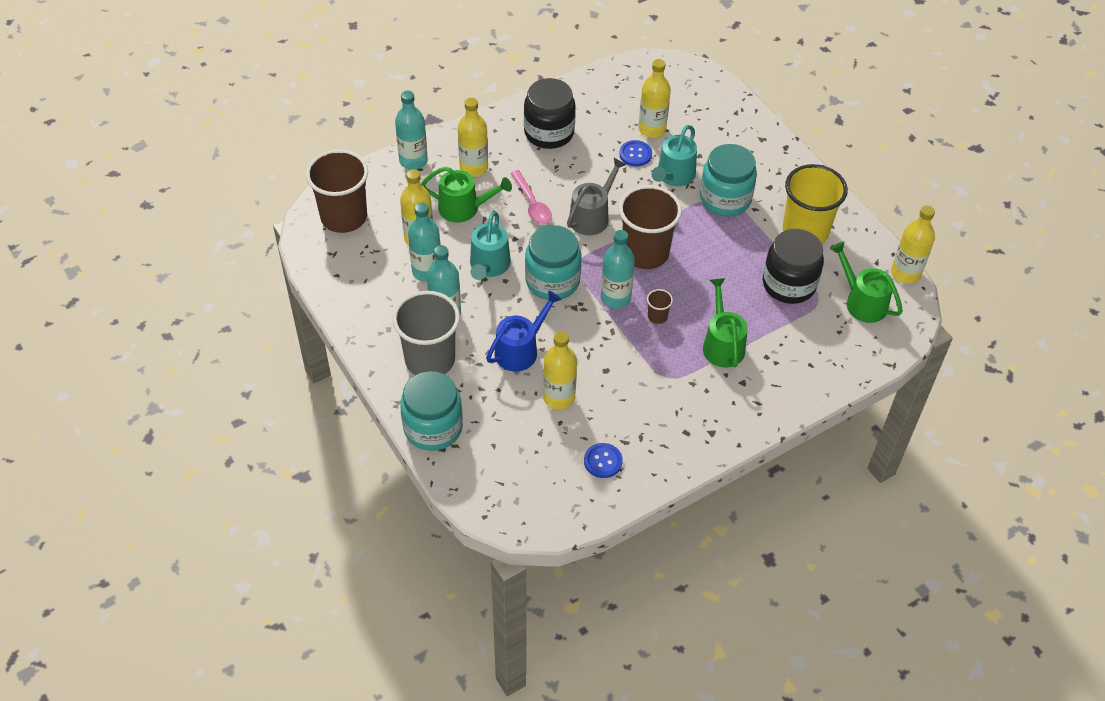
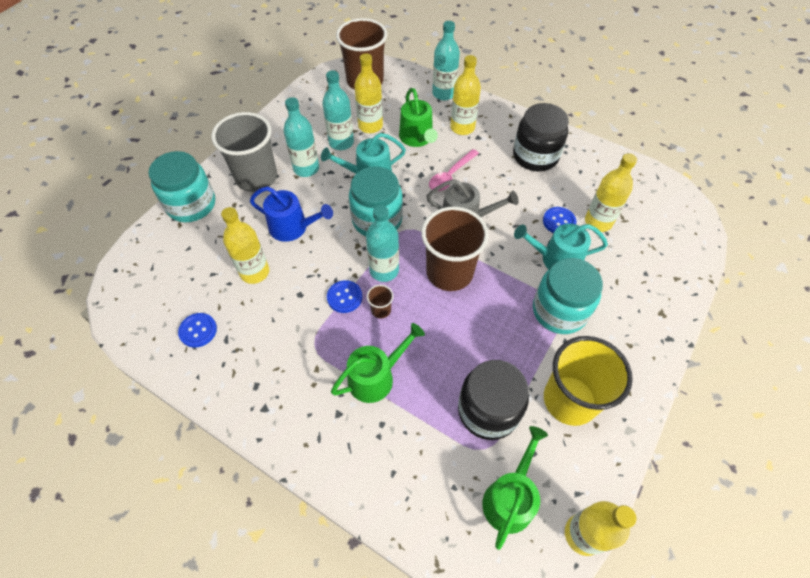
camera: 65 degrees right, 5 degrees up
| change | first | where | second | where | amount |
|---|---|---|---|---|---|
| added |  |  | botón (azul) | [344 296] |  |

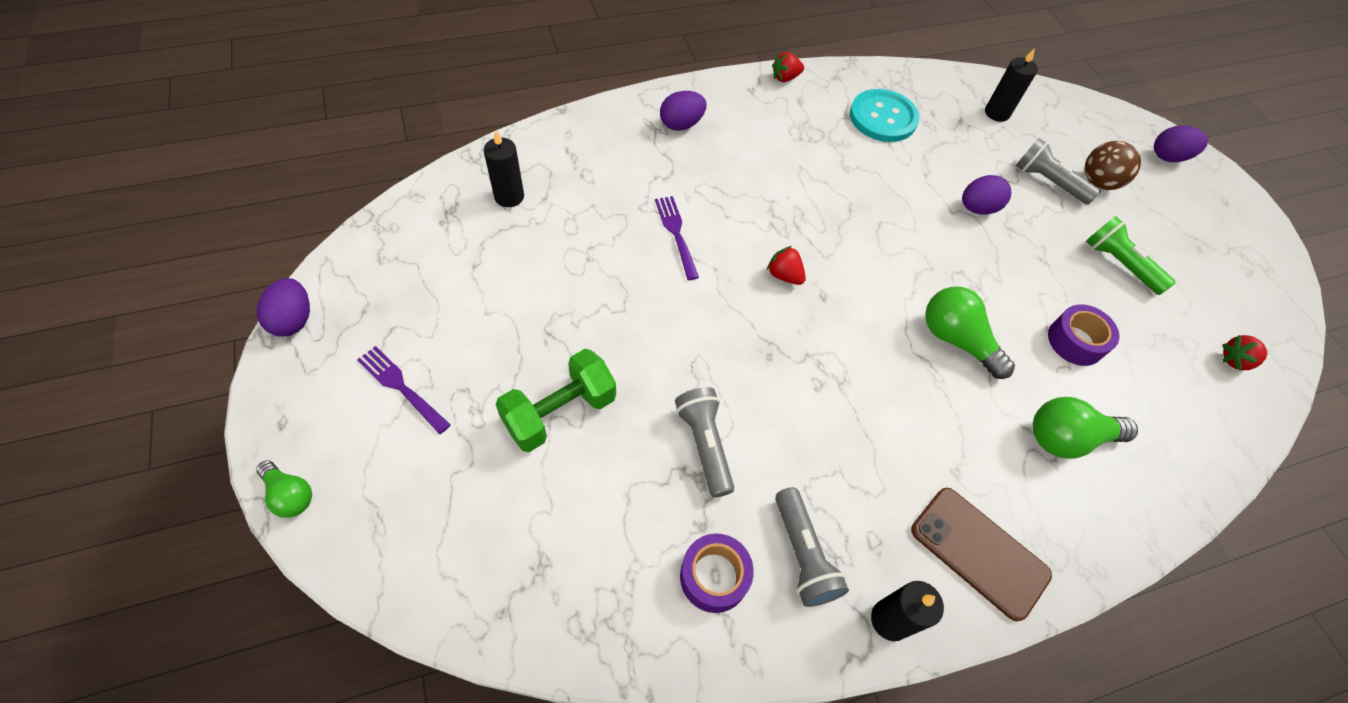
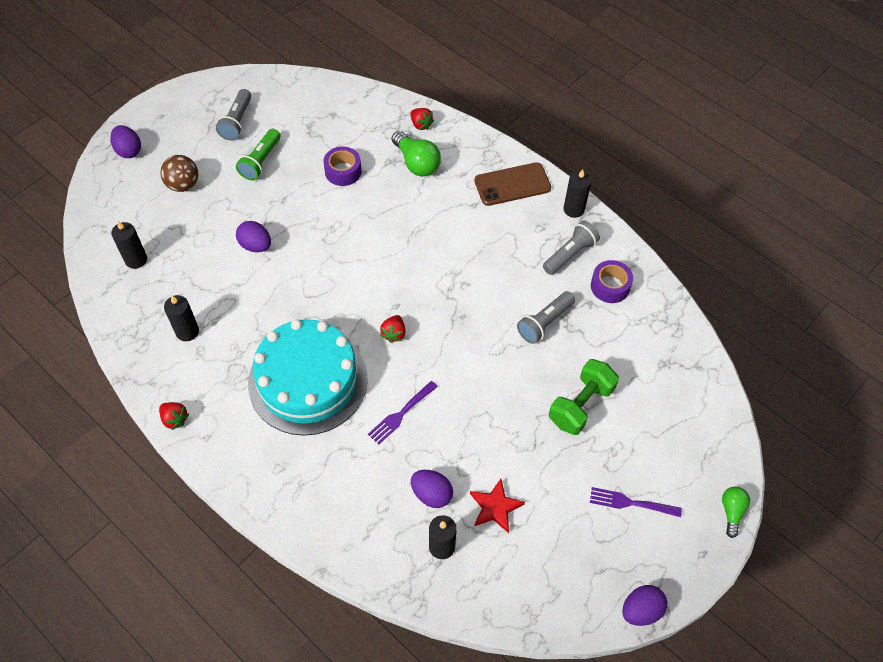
camera: 115 degrees left, 0 degrees up
| change | first | where | second | where | amount |
|---|---|---|---|---|---|
| replaced | botón (turquesa) | [884 115] | vela (negro) | [181 318] |  |
| moved | lámpara de mano (gris) | [1058 171] |  | [233 114] |  |
| added |  |  | tarta (turquesa) | [308 377] |  |
| moved | fresa (rojo) | [1244 352] |  | [422 119] |  |
| moved | huevo (morado) | [683 111] |  | [432 489] |  |
| added |  |  | estrella (rojo) | [497 506] |  |
| turned | móvil (marrón) | [981 555] |  | [512 184] | 60 degrees clockwise |
| turned | mancuerna (verde) | [556 400] |  | [584 397] | 75 degrees counterclockwise |
| turned | tenedor (morado) | [404 390] |  | [636 502] | 90 degrees clockwise |
| removed | bombilla (verde) | [970 333] |  |  |  |

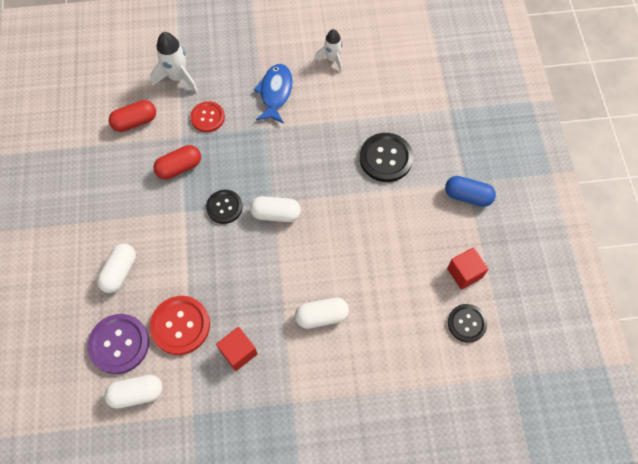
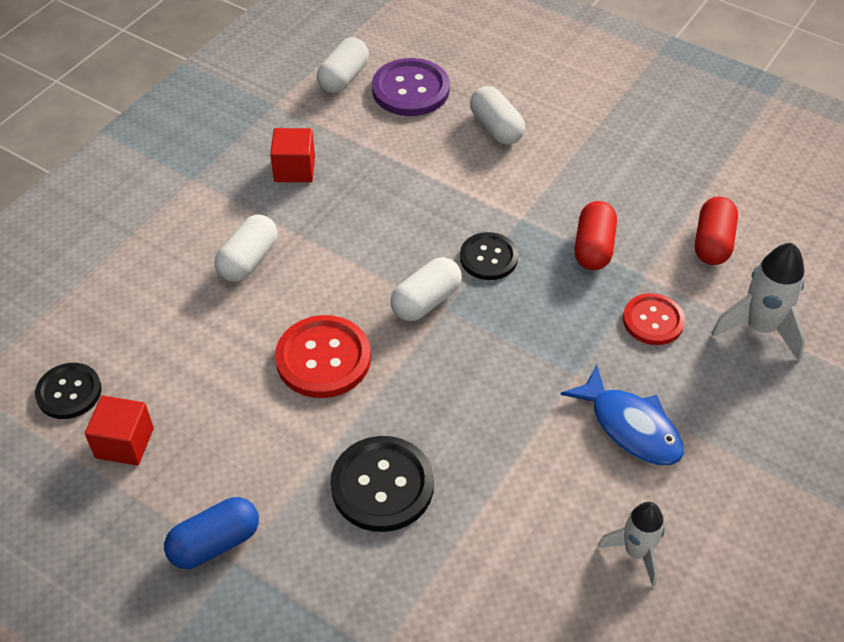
camera: 130 degrees right, 15 degrees down
| change | first | where | second | where | amount |
|---|---|---|---|---|---|
| moved | botón (rojo) | [180 325] |  | [323 356] |  |

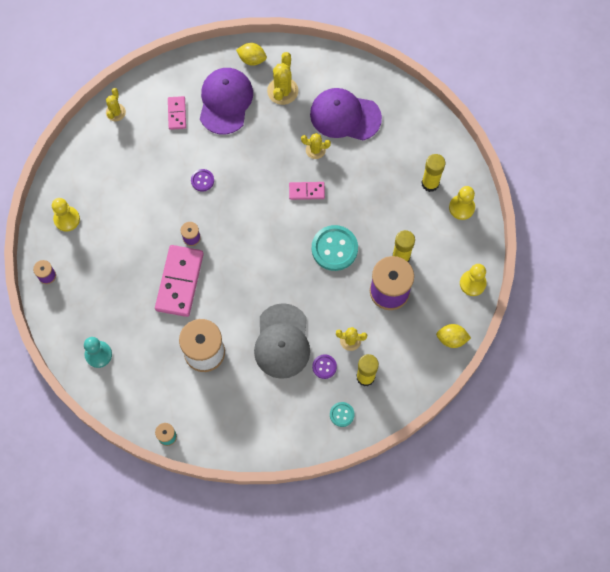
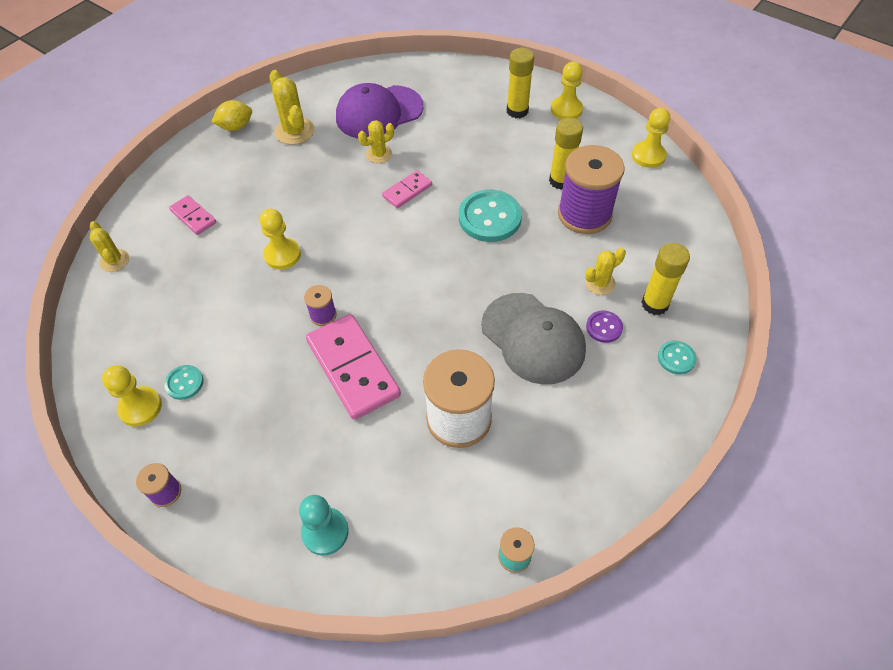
camera: 40 degrees left, 15 degrees down
| change | first | where | second | where | amount |
|---|---|---|---|---|---|
| added |  |  | botón (turquesa) | [184 382] |  |
| replaced | botón (morado) | [202 180] | peón (amarillo) | [280 239] |  |
| removed | gorra (morado) | [226 101] |  |  |  |
| removed | limón (amarillo) | [453 336] |  |  |  |

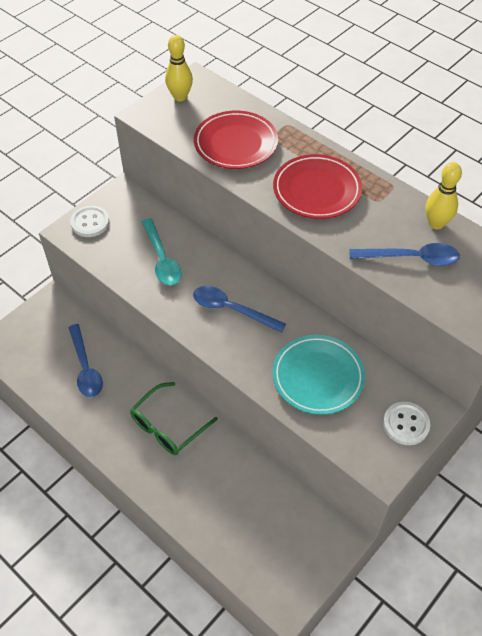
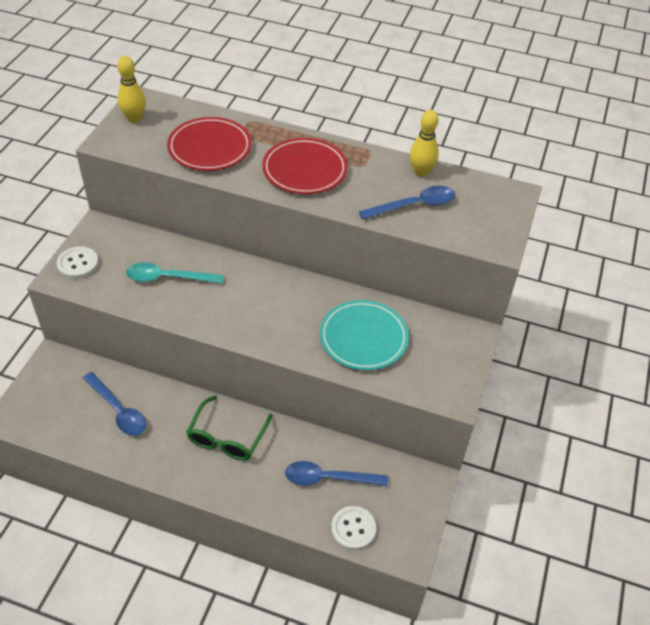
camera: 25 degrees left, 5 degrees down
| change | first | where | second | where | amount |
|---|---|---|---|---|---|
| turned | cuchara (turquesa) | [162 251] |  | [175 273] | 135 degrees clockwise |
| moved | cuchara (azul) | [239 309] |  | [336 473] |  |
| moved | botón (blanco) | [406 423] |  | [353 528] |  |

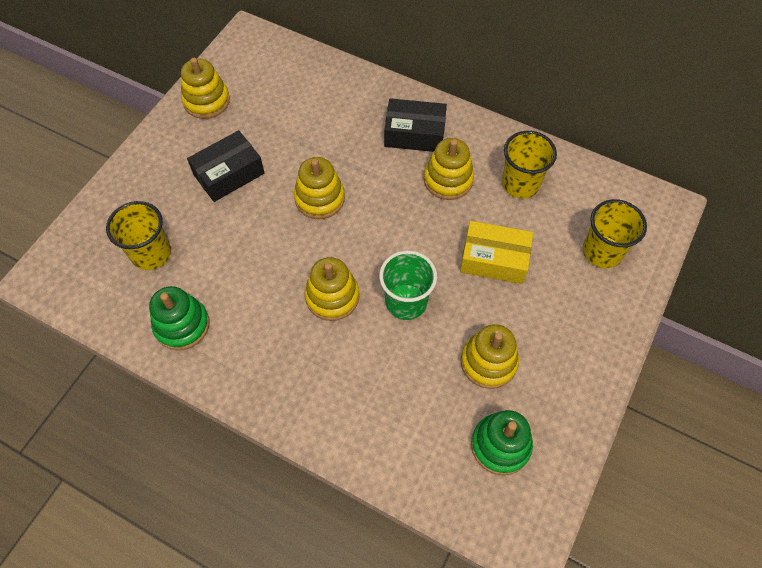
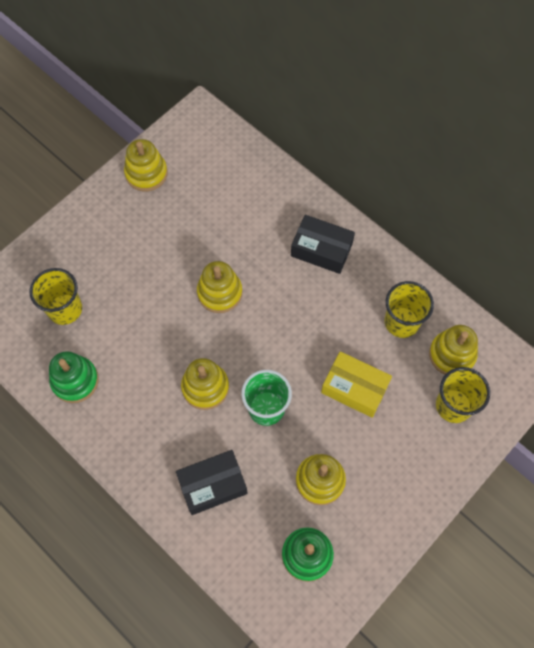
camera: 15 degrees right, 5 degrees up
| change | first | where | second | where | amount |
|---|---|---|---|---|---|
| moved | caja (negro) | [225 166] |  | [212 482] |  |
| moved | juguete apilable (amarillo) | [449 169] |  | [453 349] |  |

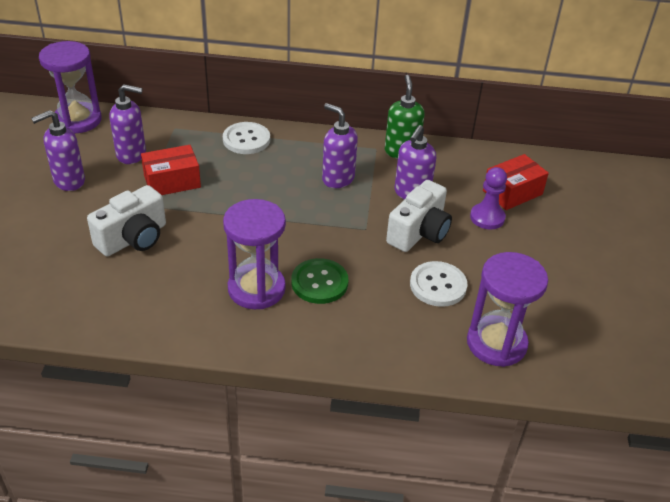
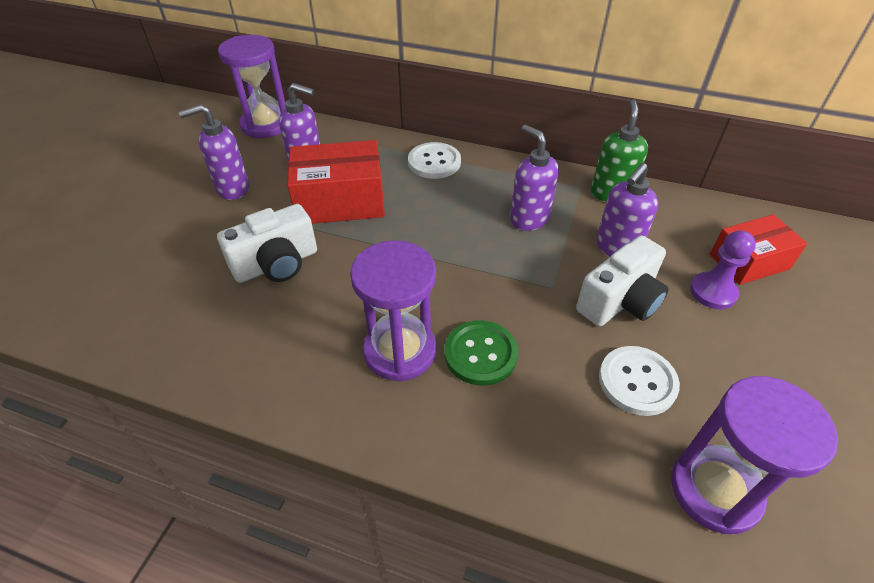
camera: 15 degrees right, 5 degrees up
| change | first | where | second | where | amount |
|---|---|---|---|---|---|
| resized | caja (rojo) | [171 170] |  | [336 182] | x1.50 |

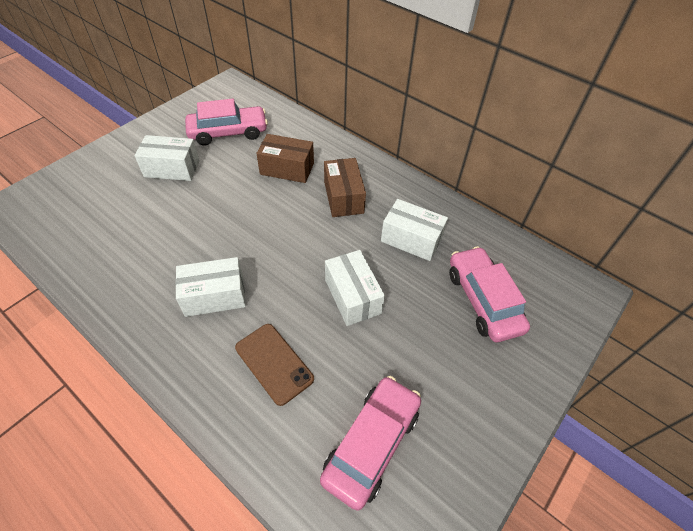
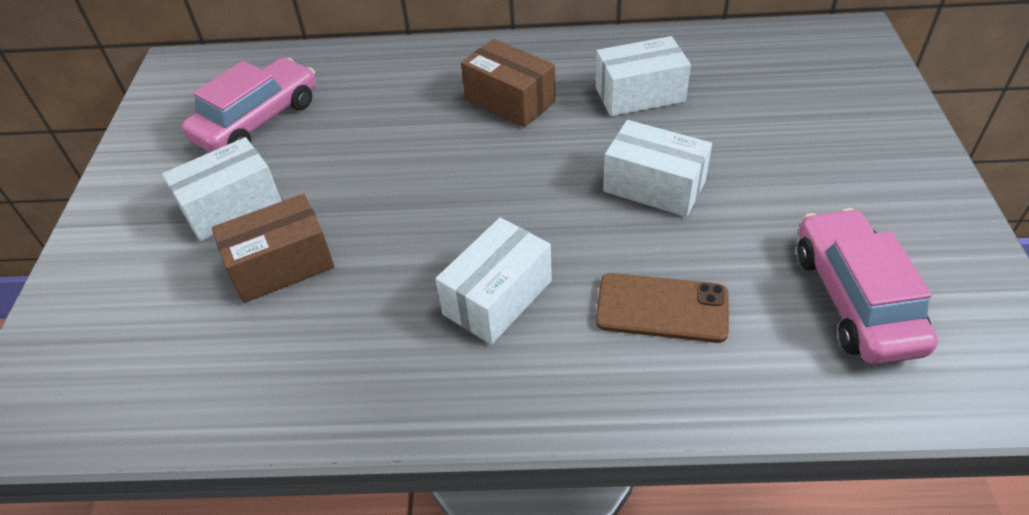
camera: 35 degrees left, 5 degrees down
| change | first | where | second | where | amount |
|---|---|---|---|---|---|
| moved | caja (marrón) | [285 158] |  | [273 248] |  |
| removed | coche (rosa) | [489 294] |  |  |  |

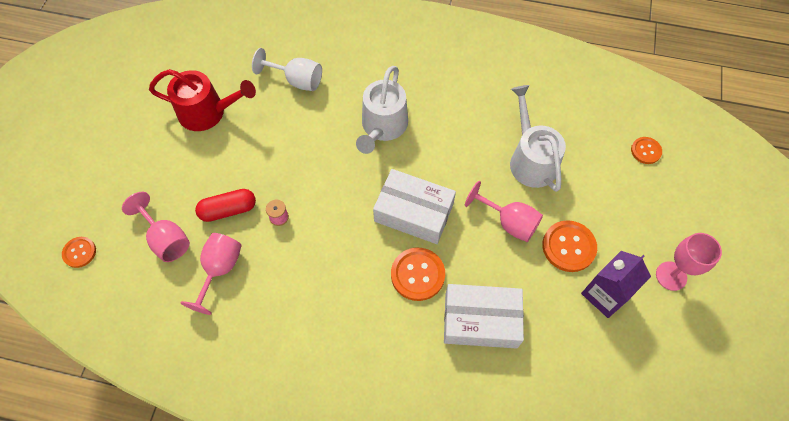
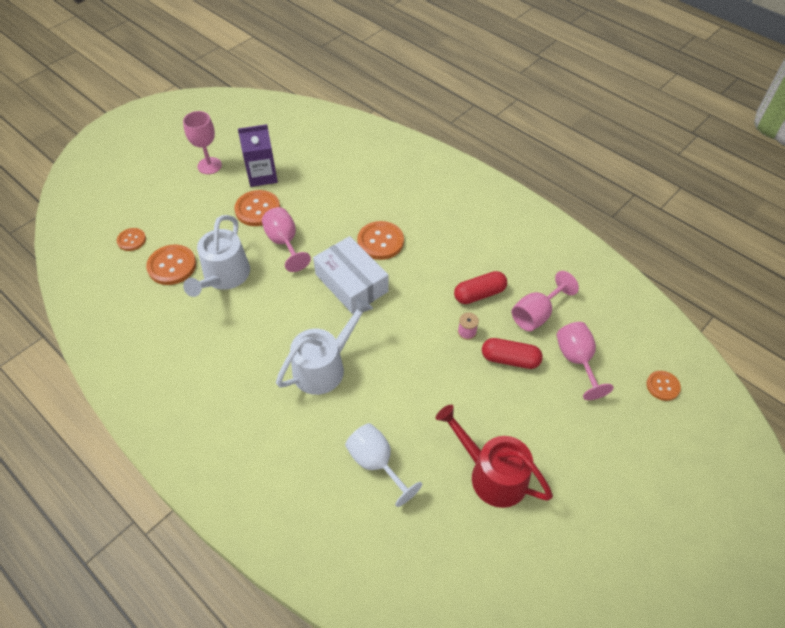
camera: 150 degrees left, 10 degrees down
| change | first | where | second | where | amount |
|---|---|---|---|---|---|
| added |  |  | botón (naranja) | [171 264] |  |
| added |  |  | cápsula (rojo) | [480 287] |  |
| removed | caja (blanco) | [484 316] |  |  |  |

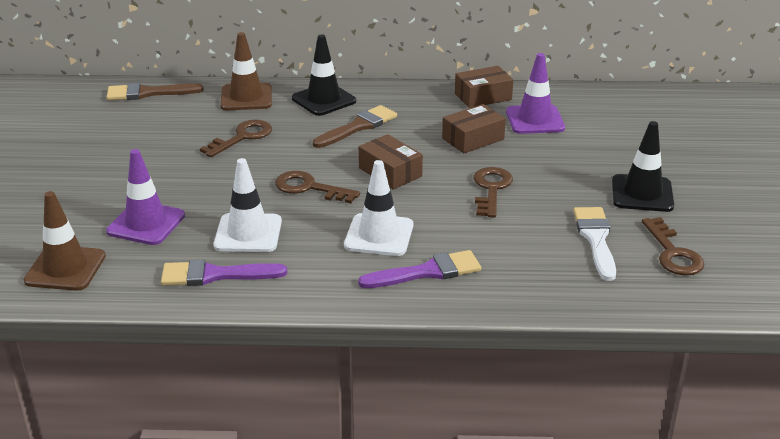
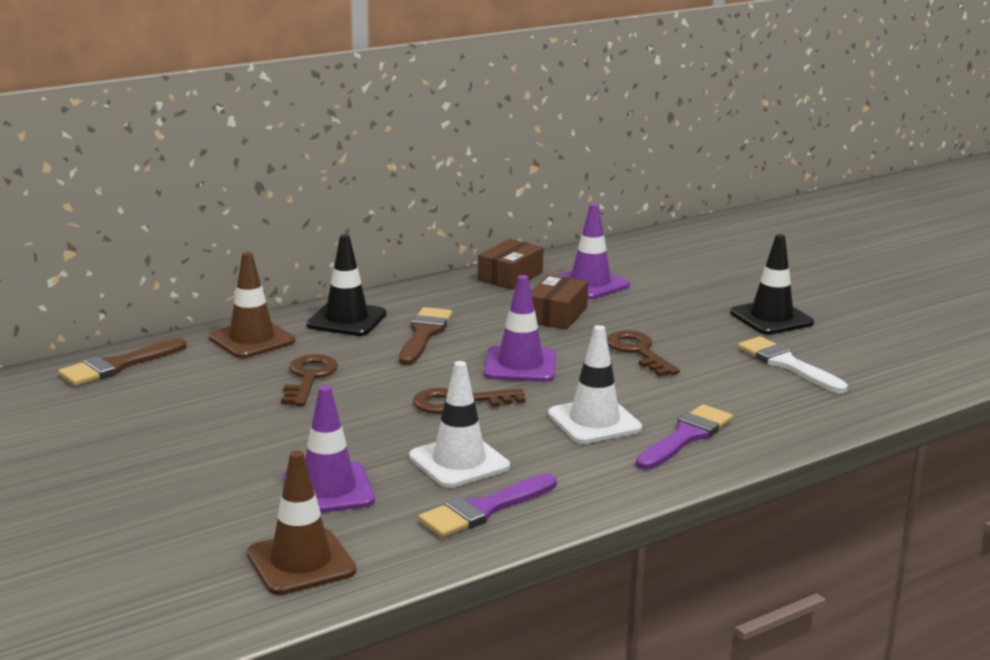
camera: 35 degrees left, 10 degrees down
| change | first | where | second | where | amount |
|---|---|---|---|---|---|
| replaced | caja (marrón) | [391 162] | cono de tráfico (morado) | [520 328] |  |
| removed | llave (marrón) | [673 246] |  |  |  |

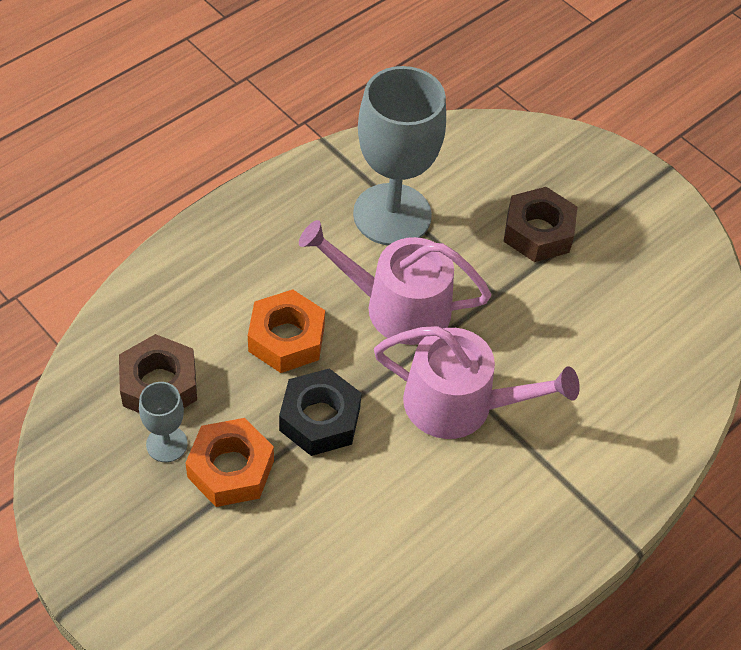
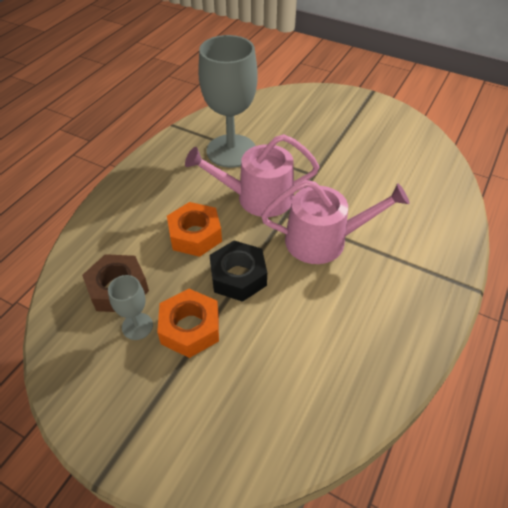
camera: 15 degrees left, 5 degrees down
| change | first | where | second | where | amount |
|---|---|---|---|---|---|
| removed | tuerca (marrón) | [540 224] |  |  |  |

